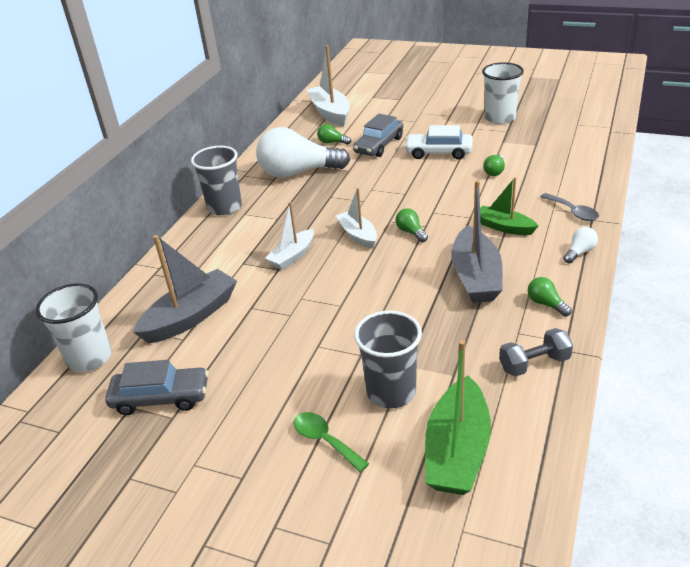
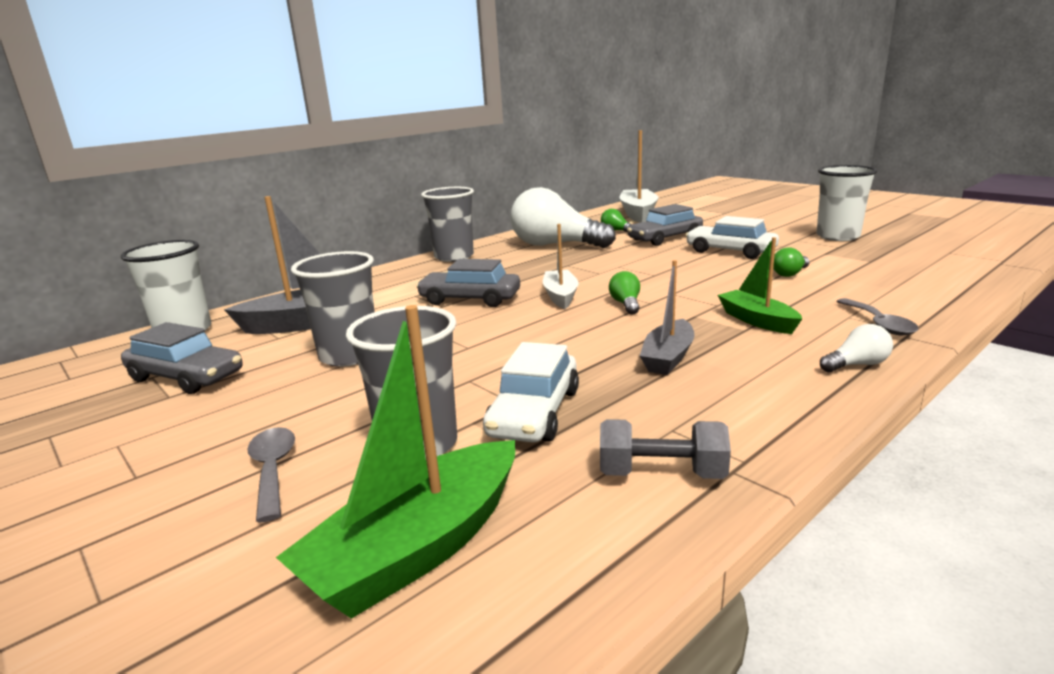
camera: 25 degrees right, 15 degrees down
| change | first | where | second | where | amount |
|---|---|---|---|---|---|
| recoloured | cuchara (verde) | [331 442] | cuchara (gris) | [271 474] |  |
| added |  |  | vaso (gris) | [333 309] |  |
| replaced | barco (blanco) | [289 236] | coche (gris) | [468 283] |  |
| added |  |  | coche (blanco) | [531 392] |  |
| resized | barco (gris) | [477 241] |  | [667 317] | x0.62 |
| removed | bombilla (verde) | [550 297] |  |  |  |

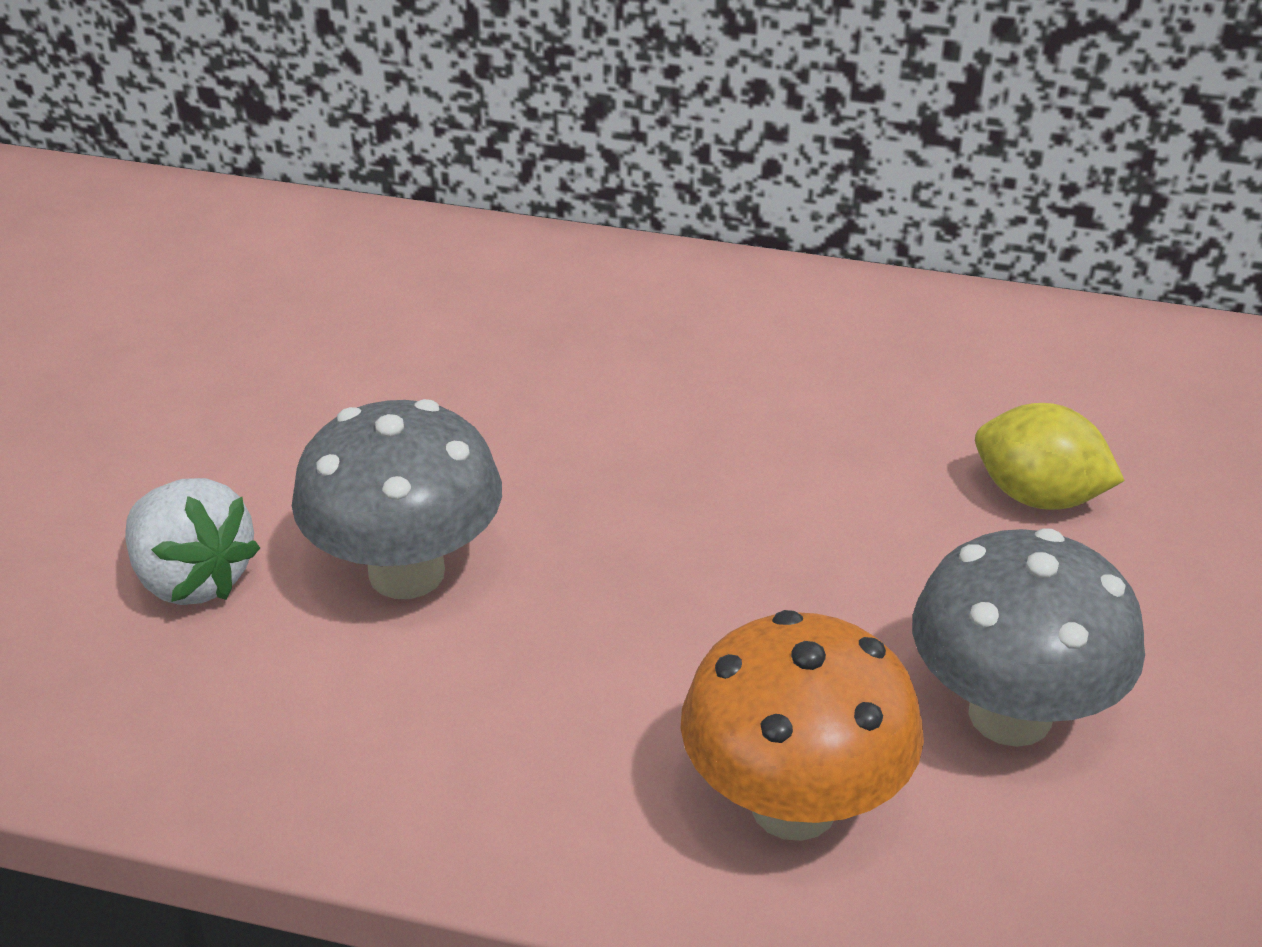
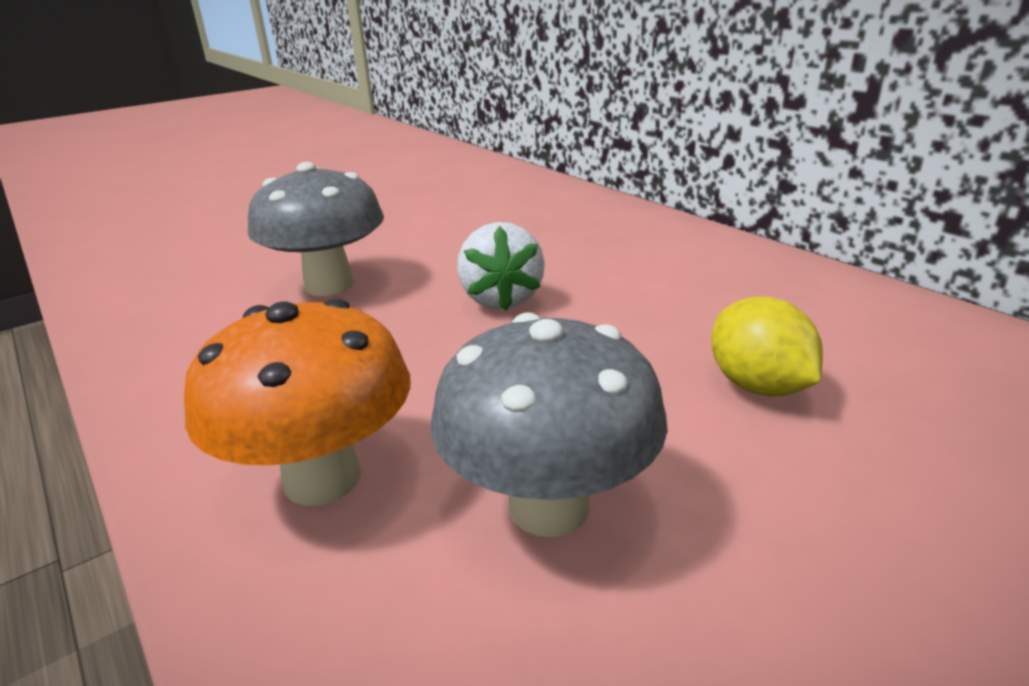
camera: 40 degrees right, 10 degrees down
| change | first | where | second | where | amount |
|---|---|---|---|---|---|
| moved | fresa (blanco) | [192 541] |  | [501 266] |  |

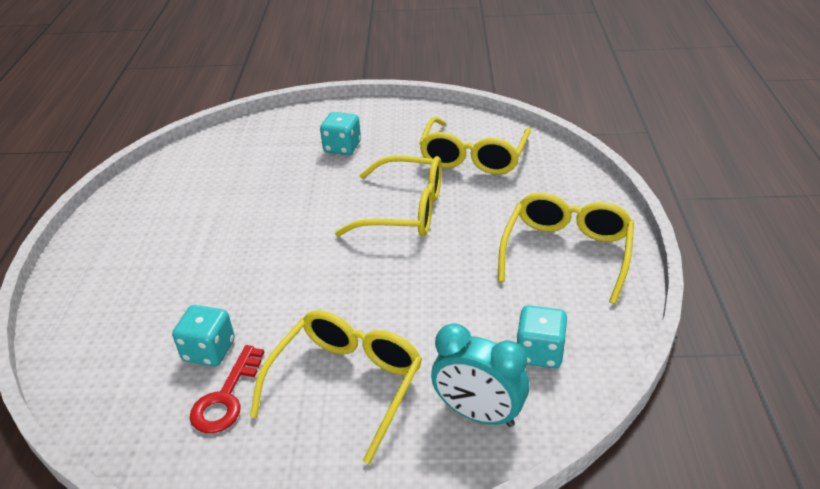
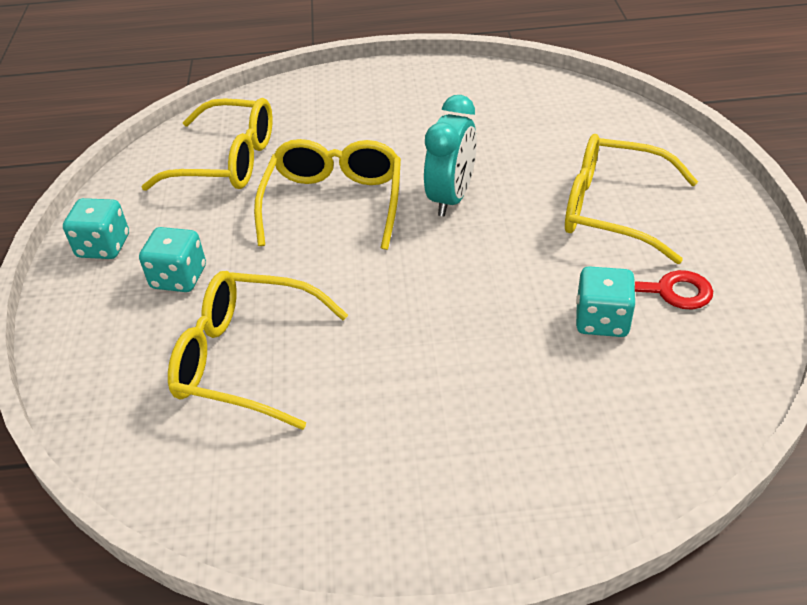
camera: 95 degrees left, 5 degrees up
| change | first | where | second | where | amount |
|---|---|---|---|---|---|
| moved | dado (turquesa) | [542 336] |  | [96 228] |  |
| moved | gafas (amarillo) | [566 248] |  | [258 350] |  |
| moved | despertador (turquesa) | [480 375] |  | [450 156] |  |

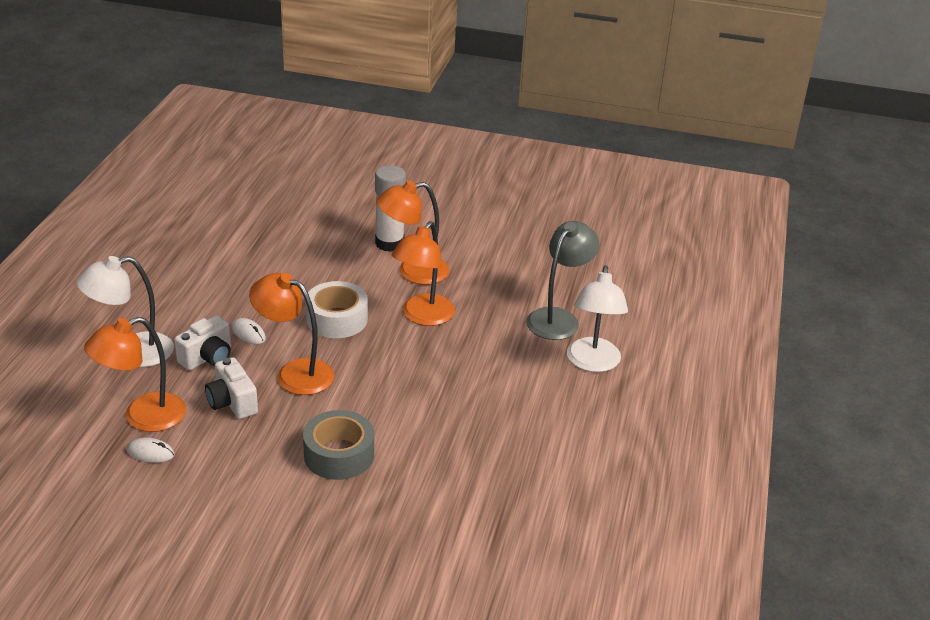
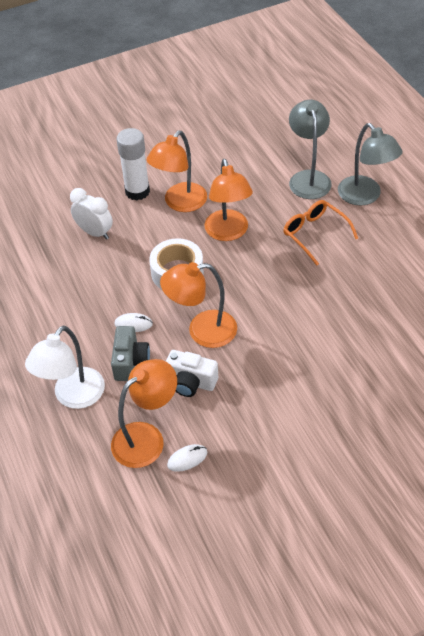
camera: 35 degrees left, 15 degrees up
| change | first | where | second | where | amount |
|---|---|---|---|---|---|
| added |  |  | despertador (blanco) | [91 214] |  |
| recoloured | cámara (blanco) | [202 342] | cámara (gris) | [130 353] |  |
| turned | lámpara (naranja) | [135 374] |  | [144 413] | 150 degrees counterclockwise |
| added |  |  | gafas (naranja) | [321 232] |  |
| recoloured | lámpara (blanco) | [597 319] | lámpara (gris) | [370 164] |  |
| removed | cinta adhesiva (gris) | [338 445] |  |  |  |

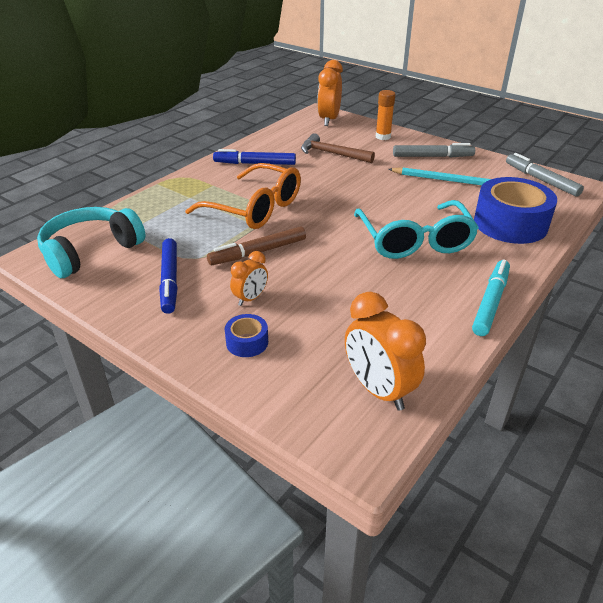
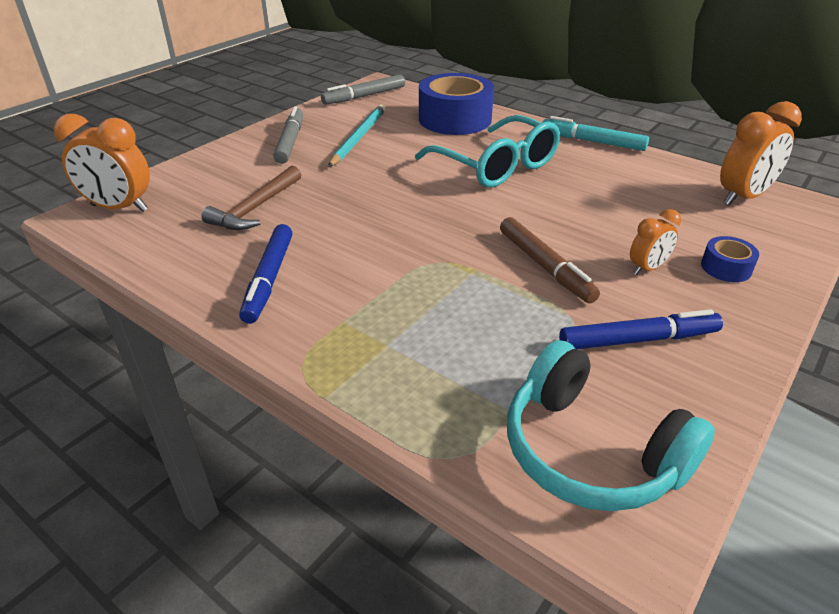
camera: 90 degrees left, 0 degrees up
| change | first | where | second | where | amount |
|---|---|---|---|---|---|
| turned | gafas (turquesa) | [416 229] |  | [487 151] | 60 degrees clockwise |
| turned | despertador (naranja) | [249 278] |  | [655 242] | 105 degrees clockwise |
| removed | gafas (naranja) | [243 196] |  |  |  |
| removed | barra de pegamento (naranja) | [386 115] |  |  |  |

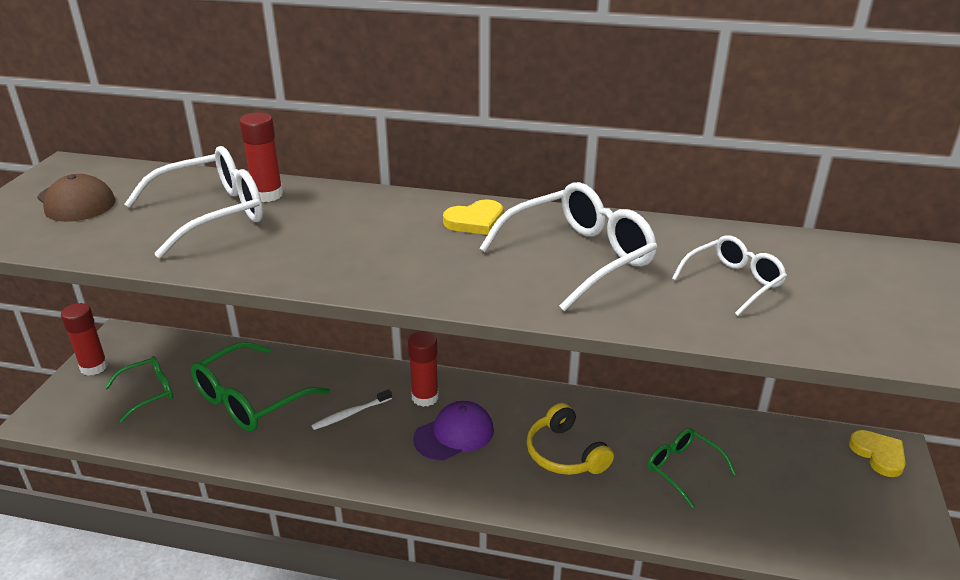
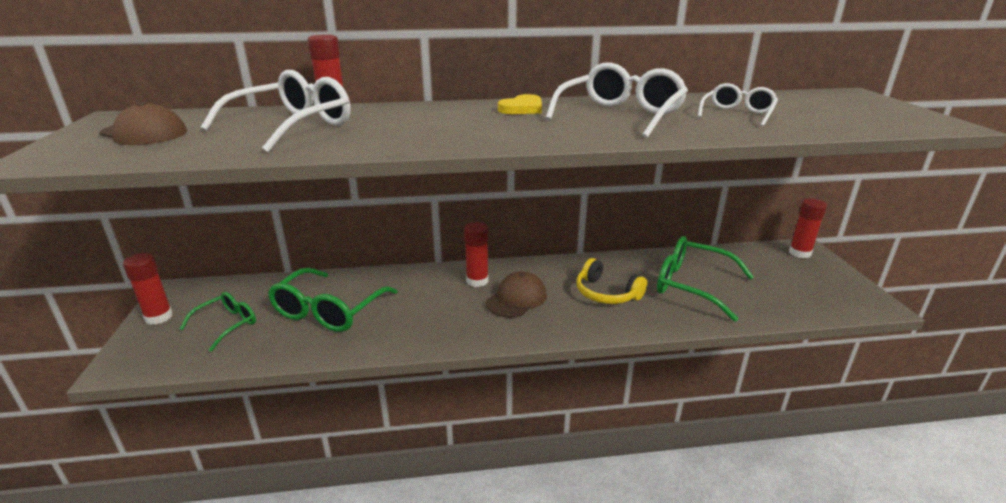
camera: 20 degrees left, 5 degrees down
| change | first | where | second | where | amount |
|---|---|---|---|---|---|
| recoloured | gorra (morado) | [453 430] | gorra (marrón) | [516 294] |  |
| resized | gafas (verde) | [692 468] |  | [705 279] | x1.70 |
| replaced | corazón (amarillo) | [877 453] | barra de pegamento (rojo) | [808 228] |  |
| removed | cepillo de dientes (blanco) | [351 409] |  |  |  |

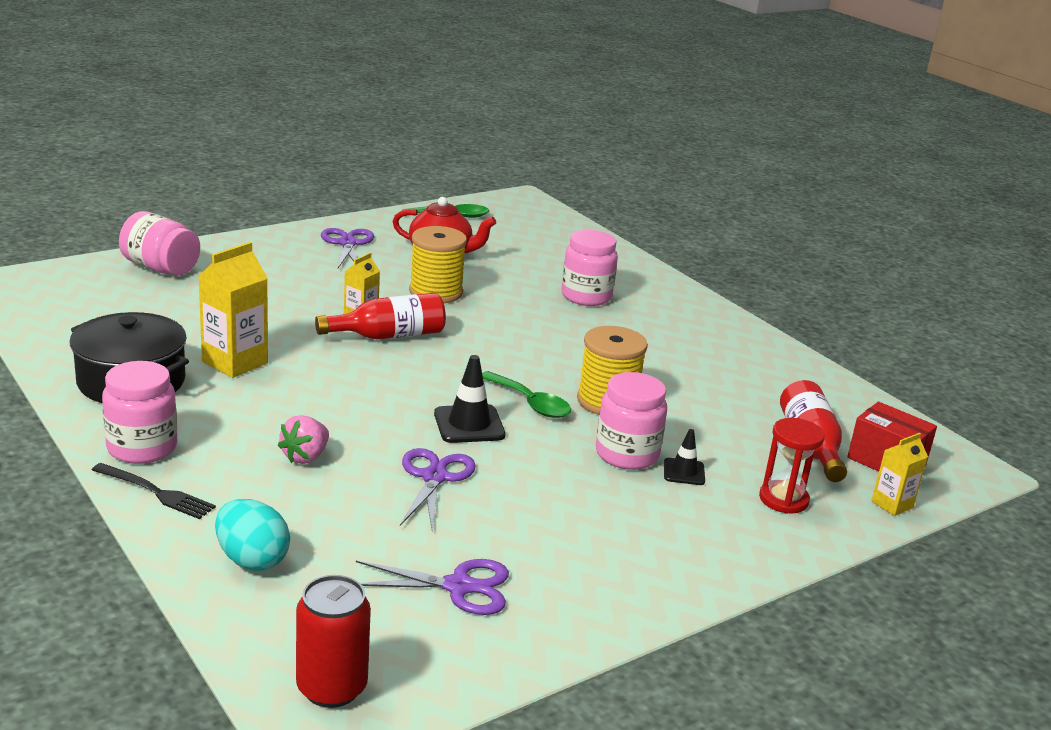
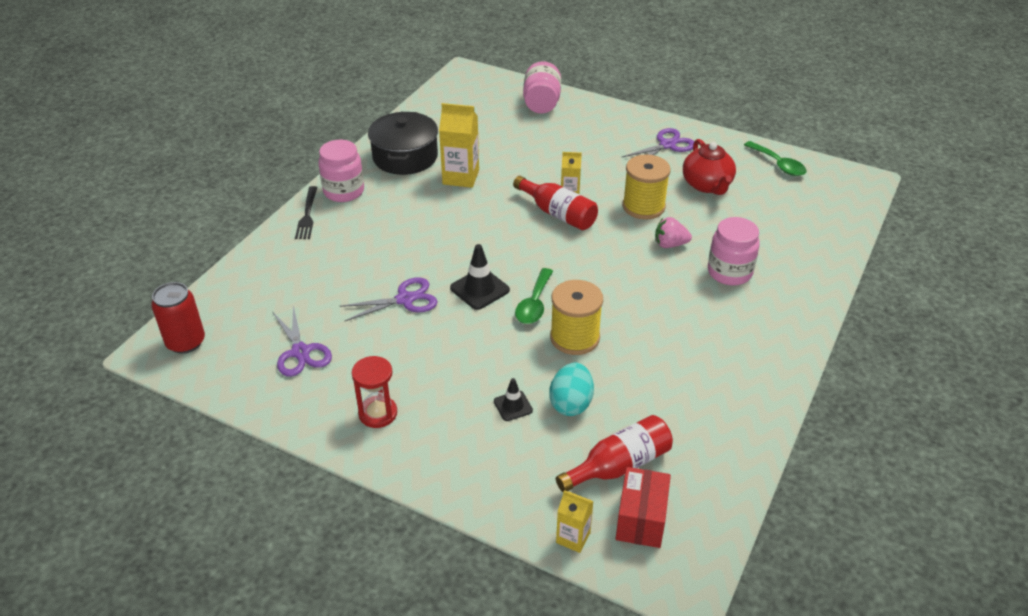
camera: 65 degrees right, 15 degrees up
| change | first | where | second | where | amount |
|---|---|---|---|---|---|
| moved | reloj de arena (rojo) | [792 466] |  | [374 392] |  |
| moved | huevo (turquesa) | [252 535] |  | [571 389] |  |
| moved | fresa (rosa) | [303 439] |  | [673 232] |  |
| removed | tarro (rosa) | [631 421] |  |  |  |

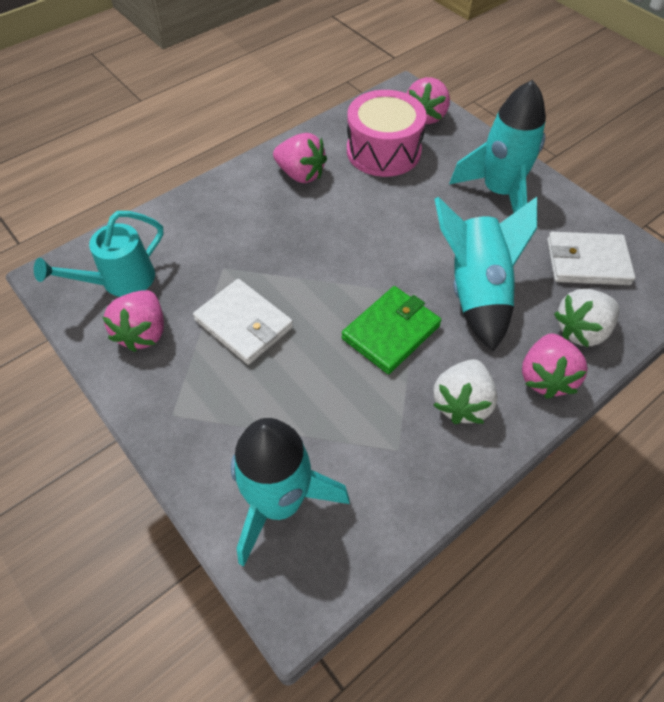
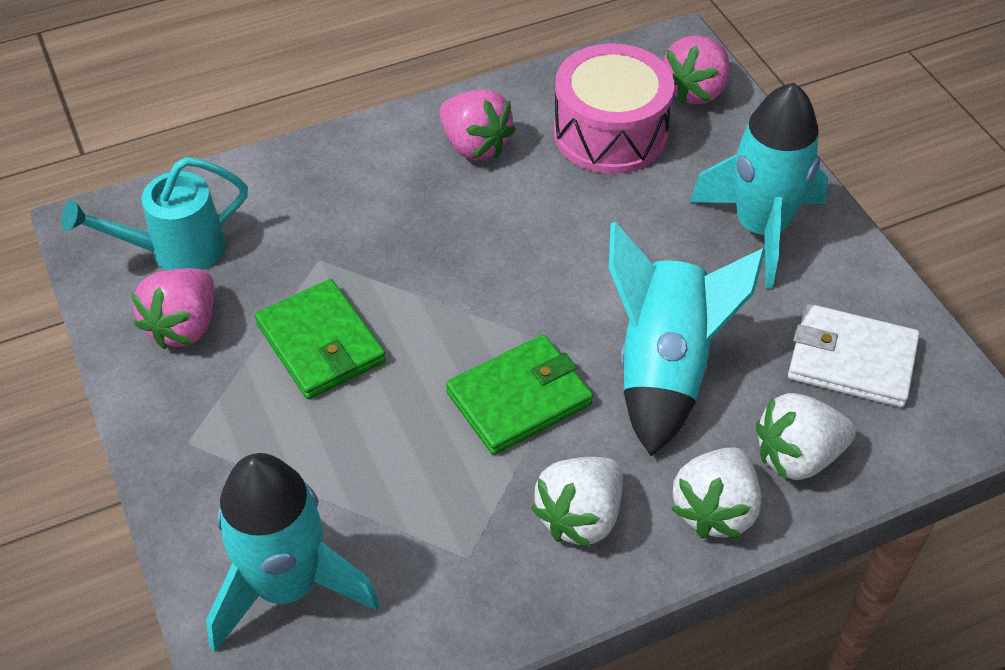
camera: 15 degrees right, 5 degrees down
| change | first | where | second | where | amount |
|---|---|---|---|---|---|
| recoloured | cartera (blanco) | [243 322] | cartera (verde) | [320 339] |  |
| recoloured | fresa (rosa) | [555 366] | fresa (blanco) | [716 493] |  |

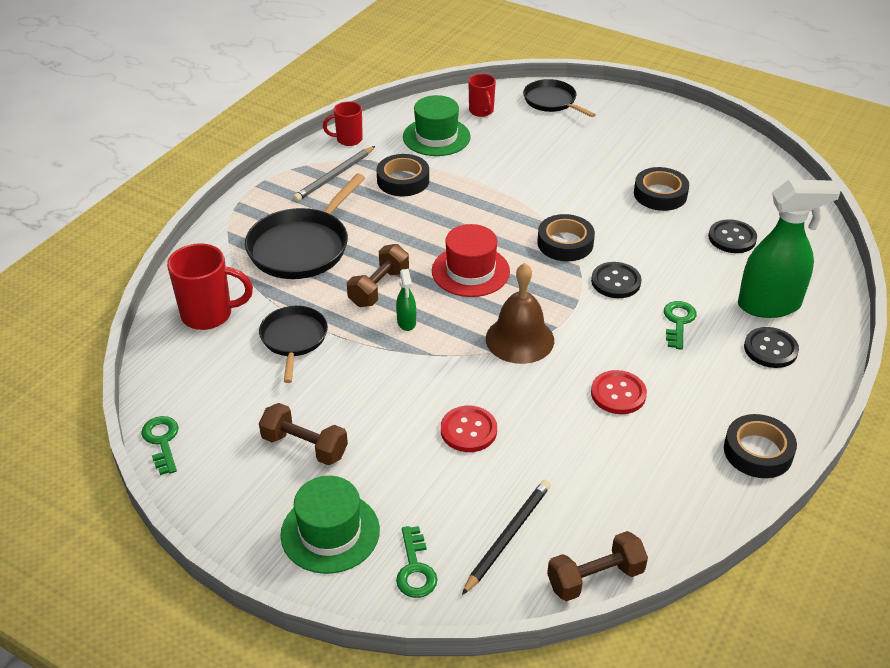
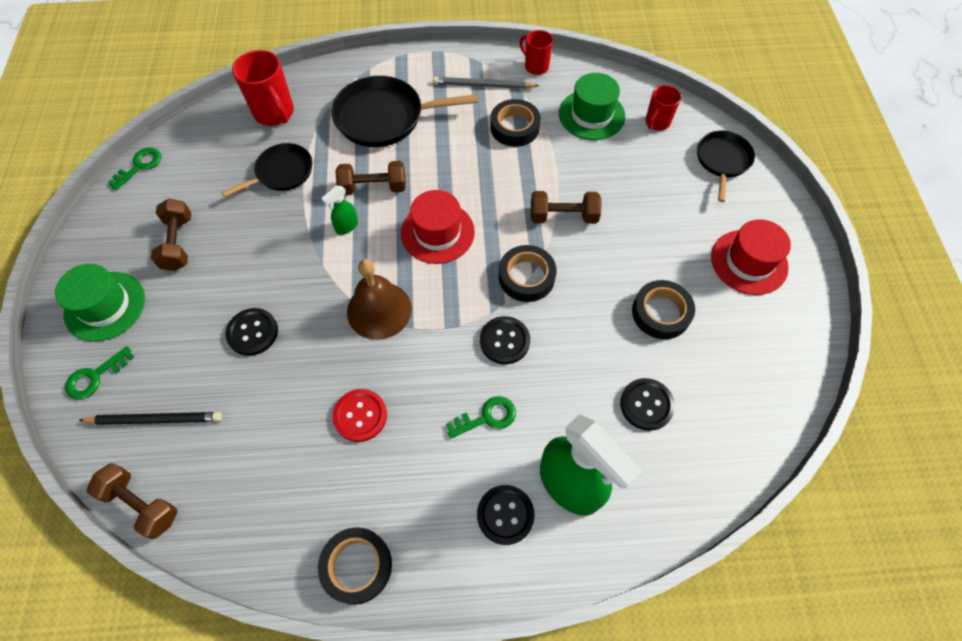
camera: 55 degrees right, 20 degrees up
| change | first | where | second | where | amount |
|---|---|---|---|---|---|
| recoloured | botón (rojo) | [469 429] | botón (negro) | [252 332] |  |
| added |  |  | mancuerna (marrón) | [566 207] |  |
| added |  |  | sombrero (rojo) | [751 257] |  |

